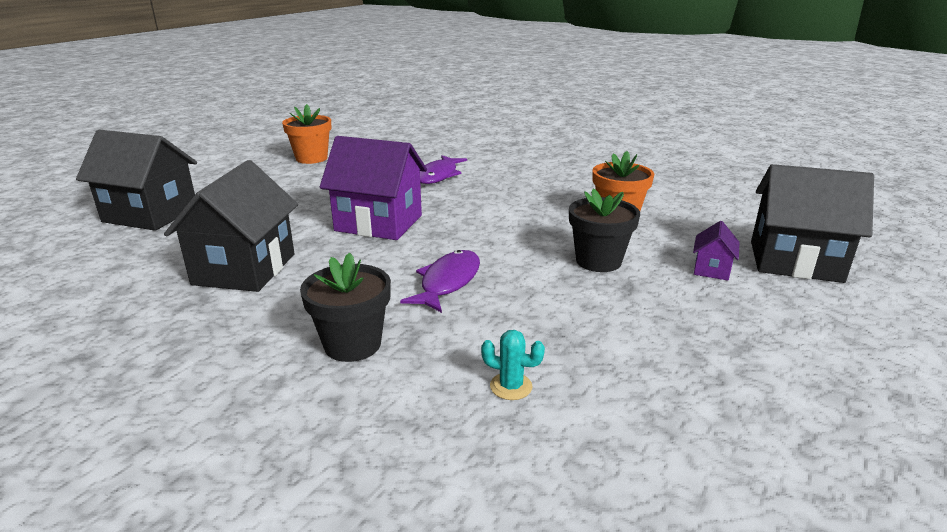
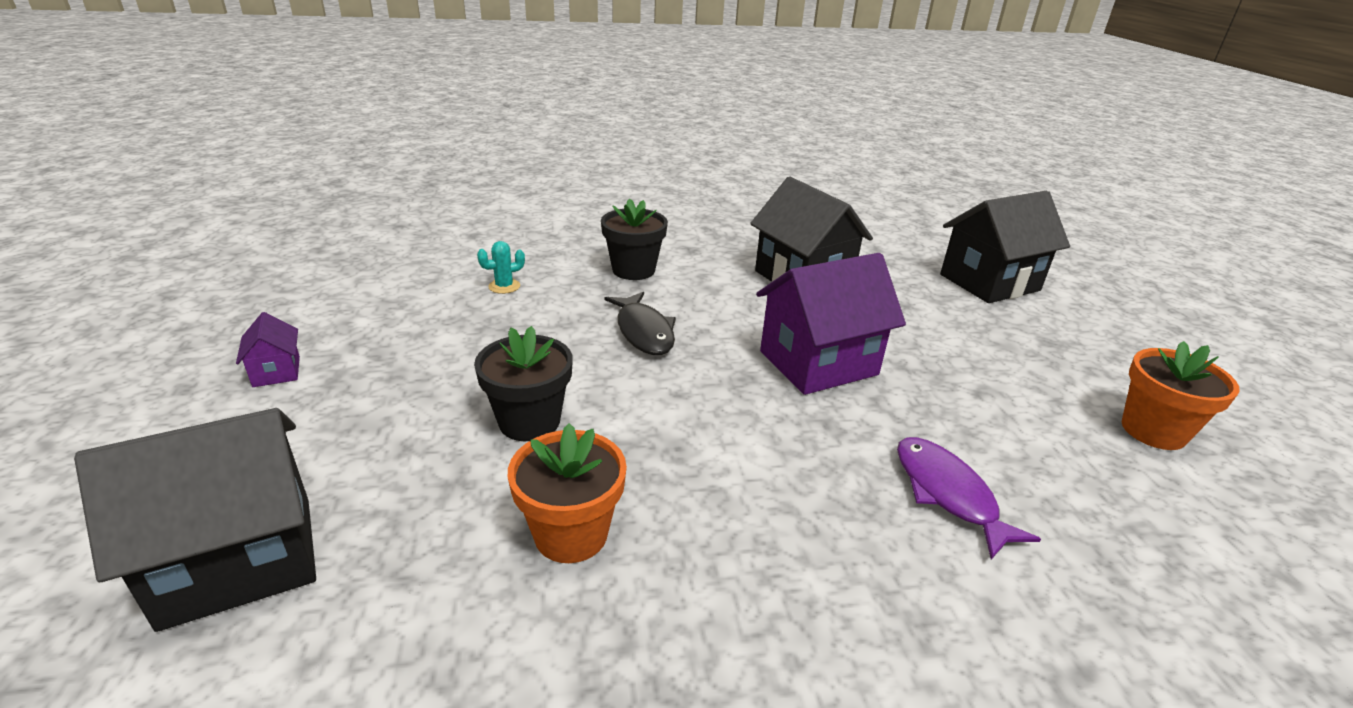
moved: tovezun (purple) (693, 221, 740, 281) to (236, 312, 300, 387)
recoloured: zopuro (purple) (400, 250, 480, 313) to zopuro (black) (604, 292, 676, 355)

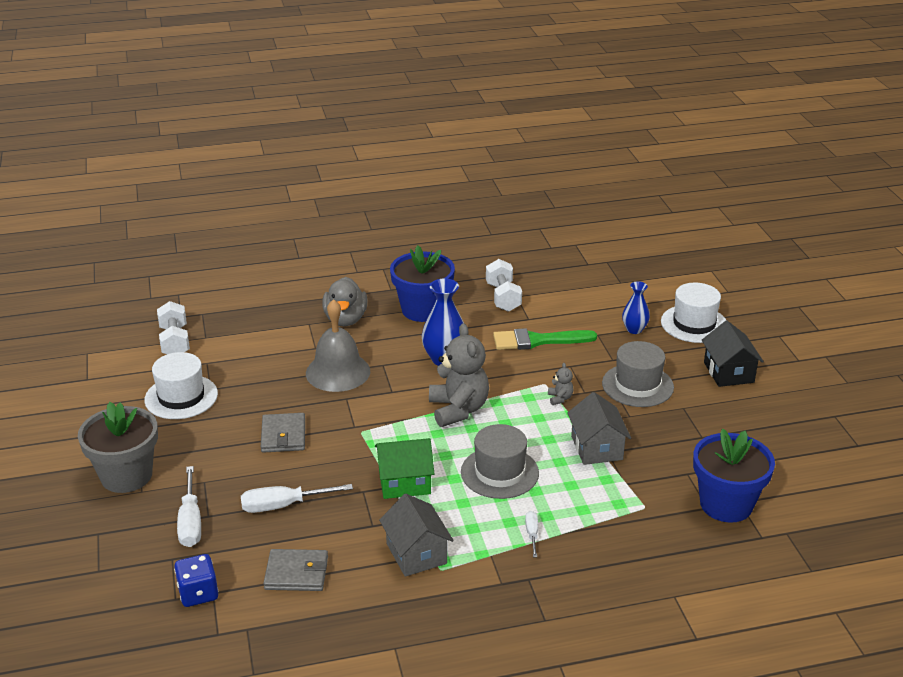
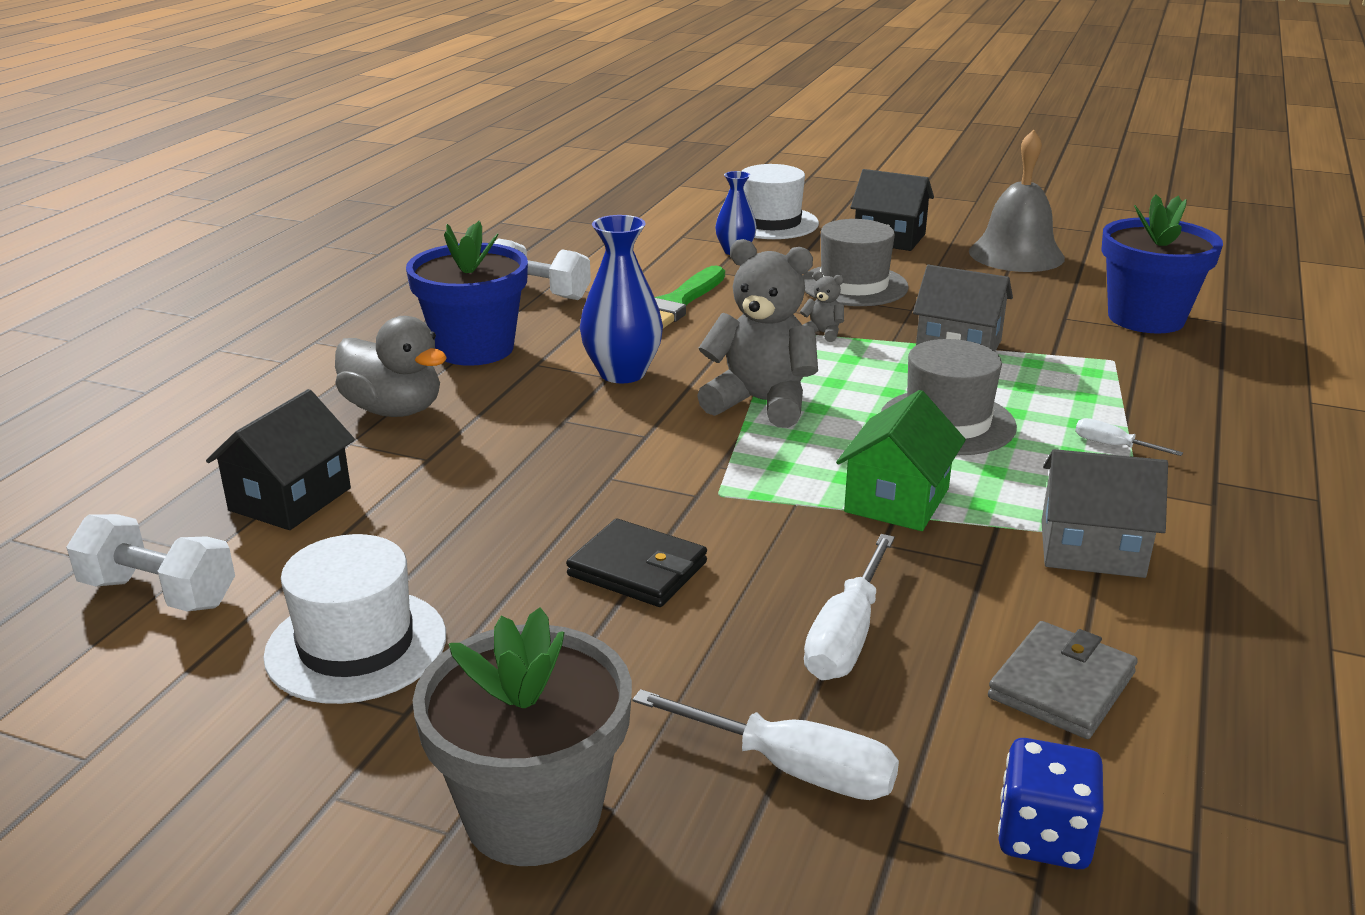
added: tovezun (black) (206, 389, 355, 530)
moved: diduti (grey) (306, 299, 370, 392) to (969, 130, 1065, 272)
recoloured: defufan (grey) (261, 413, 305, 453) to defufan (black) (566, 519, 707, 607)

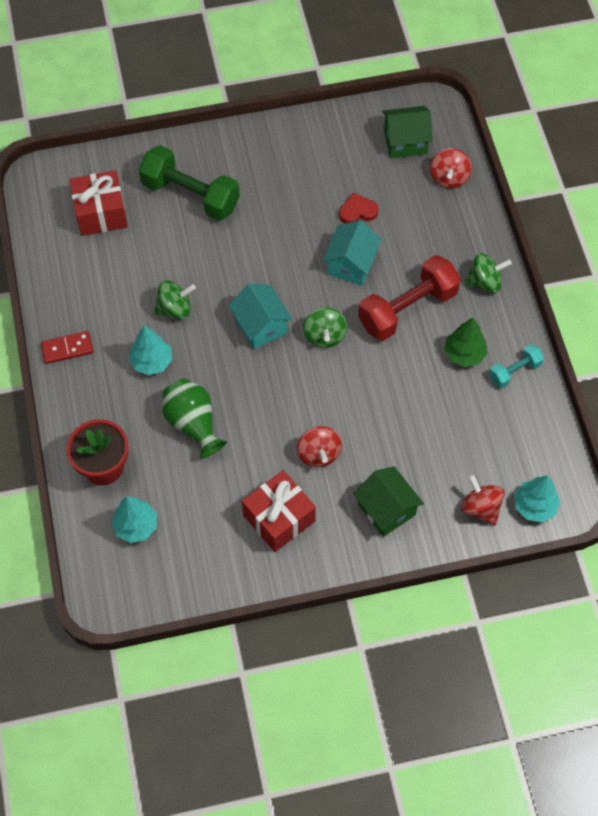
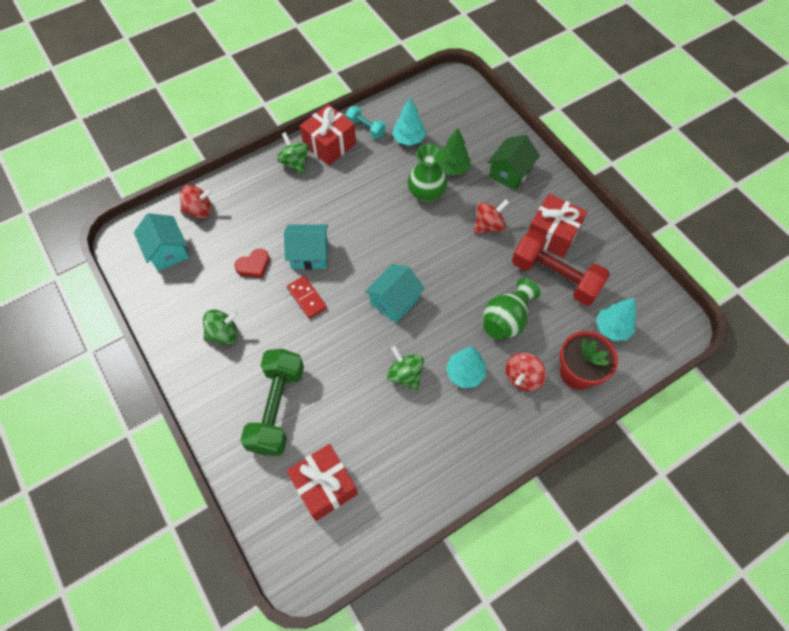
added: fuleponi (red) (300, 104, 356, 165); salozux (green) (407, 143, 447, 202)
moved: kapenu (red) (41, 331, 93, 364) to (287, 276, 327, 319); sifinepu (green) (303, 307, 347, 348) to (203, 309, 238, 344); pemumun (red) (358, 255, 461, 341) to (512, 230, 610, 306); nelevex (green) (444, 318, 488, 367) to (437, 128, 470, 175); sifinepu (red) (461, 475, 505, 526) to (505, 353, 546, 391); nelevex (turquoise) (514, 476, 560, 523) to (392, 98, 426, 146)
recoloured: tovezun (green) (382, 106, 433, 158) to tovezun (turquoise) (134, 213, 189, 271)
turned: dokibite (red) (339, 193, 378, 224) = (234, 249, 270, 278) 90 degrees counterclockwise

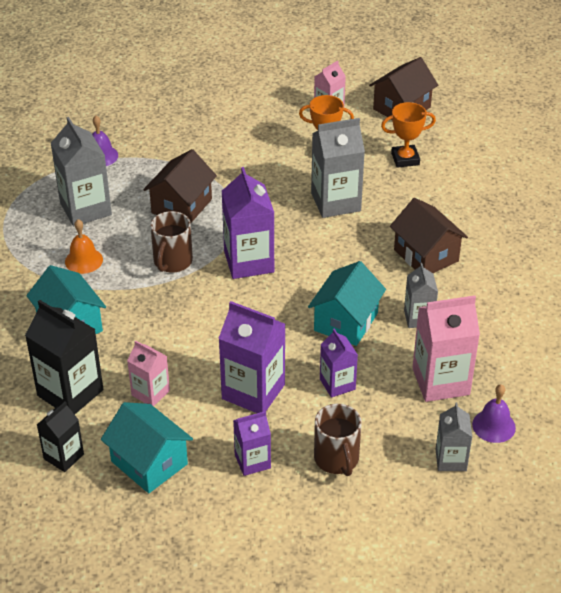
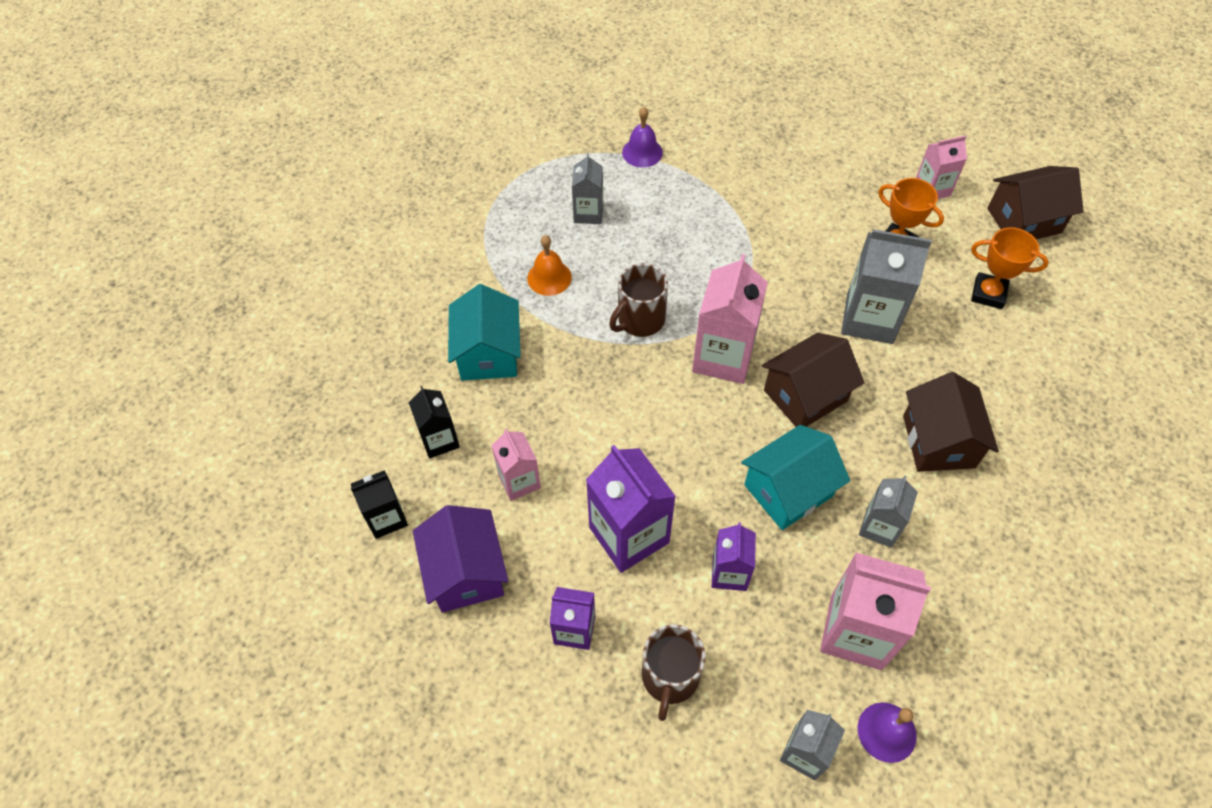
moved: tovezun (brown) (143, 149, 217, 223) to (762, 333, 865, 427)
recoloured: tovezun (turquoise) (101, 402, 193, 493) to tovezun (purple) (413, 505, 508, 613); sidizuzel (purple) (222, 167, 274, 279) to sidizuzel (pink) (692, 254, 768, 384)
resized: sidizuzel (black) (25, 300, 103, 415) = (408, 386, 460, 459) x0.58; sidizuzel (grey) (51, 117, 112, 226) = (572, 153, 603, 224) x0.58

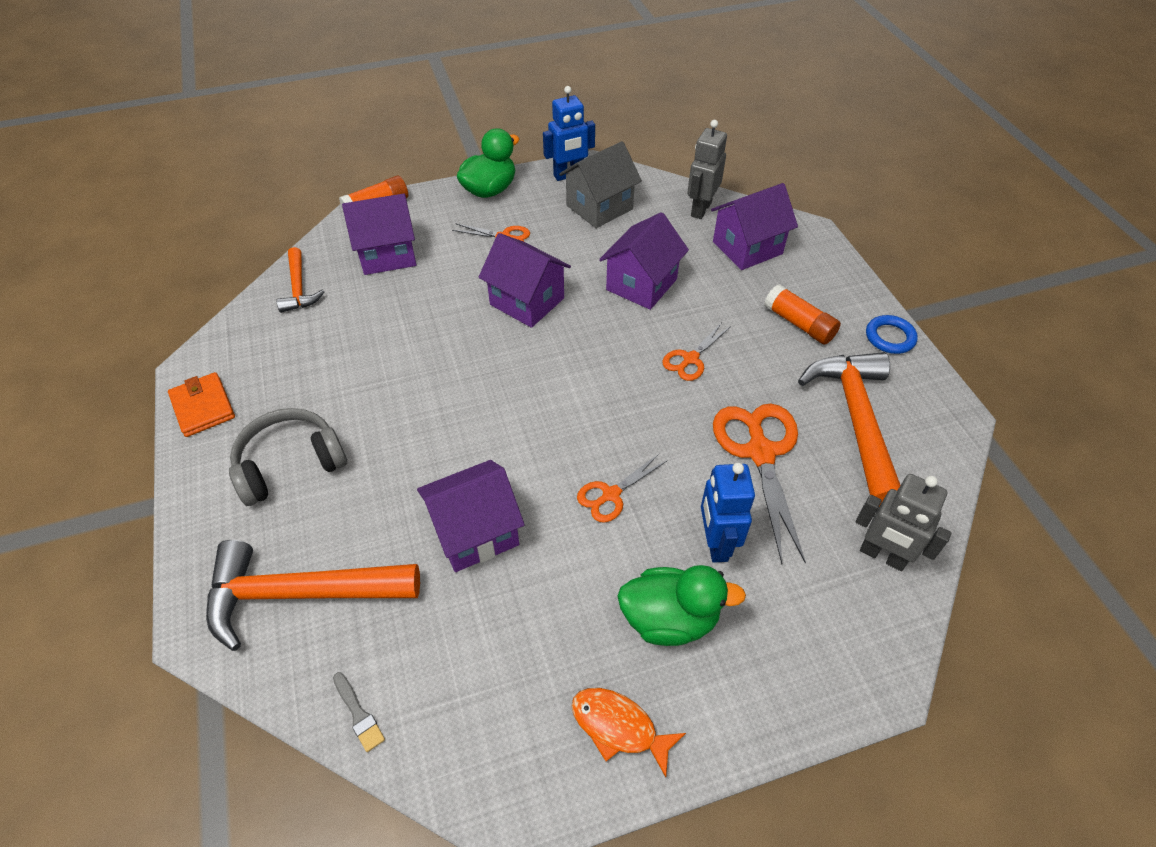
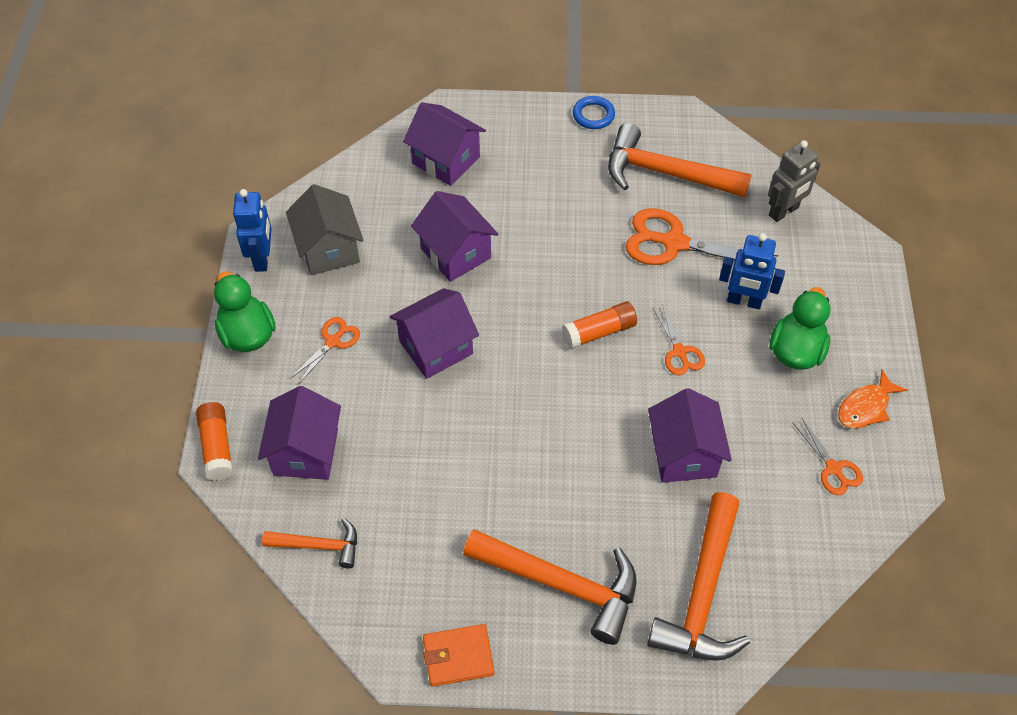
removed: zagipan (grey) (333, 672, 385, 752); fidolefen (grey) (687, 120, 727, 219)
moved: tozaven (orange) (662, 324, 731, 381) to (793, 418, 863, 495); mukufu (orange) (764, 284, 841, 345) to (562, 301, 637, 349)
replaced: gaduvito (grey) (229, 408, 347, 506) to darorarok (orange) (463, 529, 637, 645)
turned: tovezun (purple) (711, 183, 798, 270) = (403, 102, 486, 186) 45 degrees counterclockwise

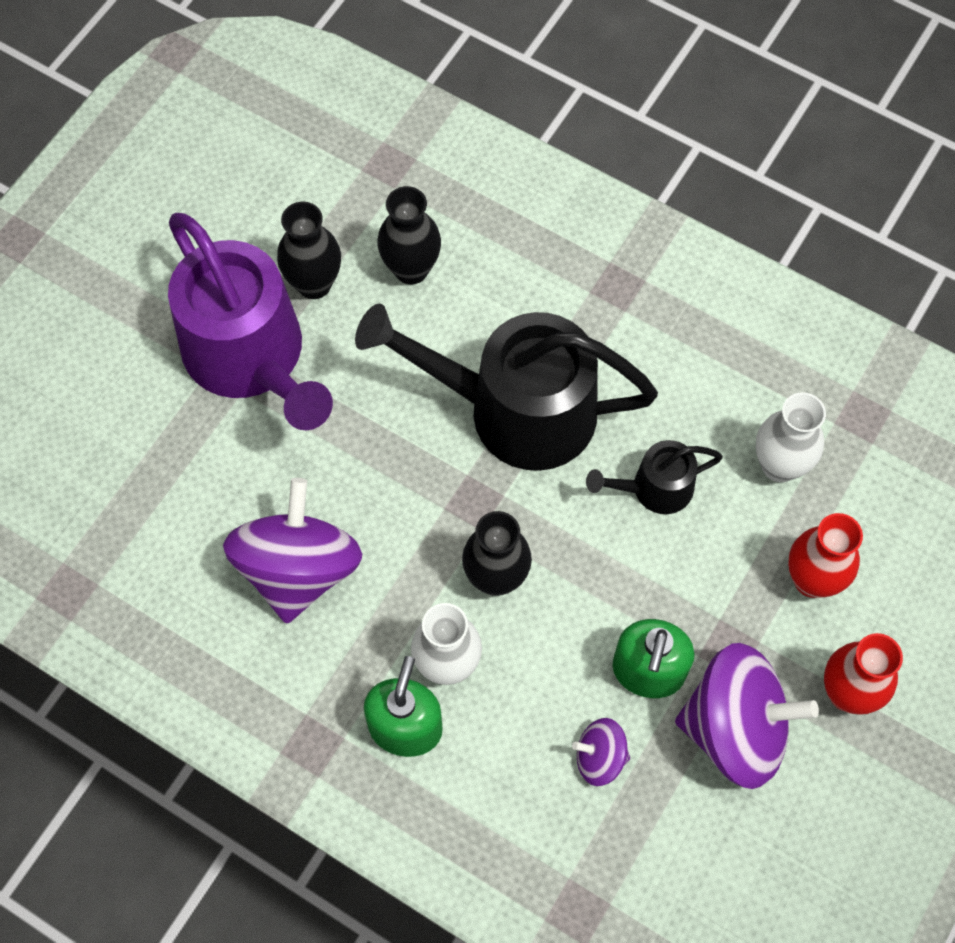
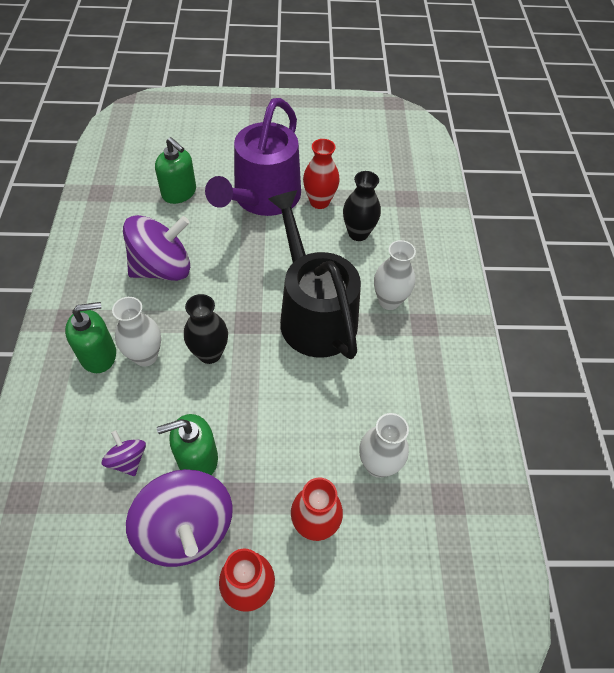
removed: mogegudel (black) (586, 440, 723, 514)
added: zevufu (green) (155, 137, 196, 204); salozux (white) (374, 240, 416, 310)
recoloured: salozux (black) (277, 202, 341, 299) to salozux (red) (303, 139, 340, 209)

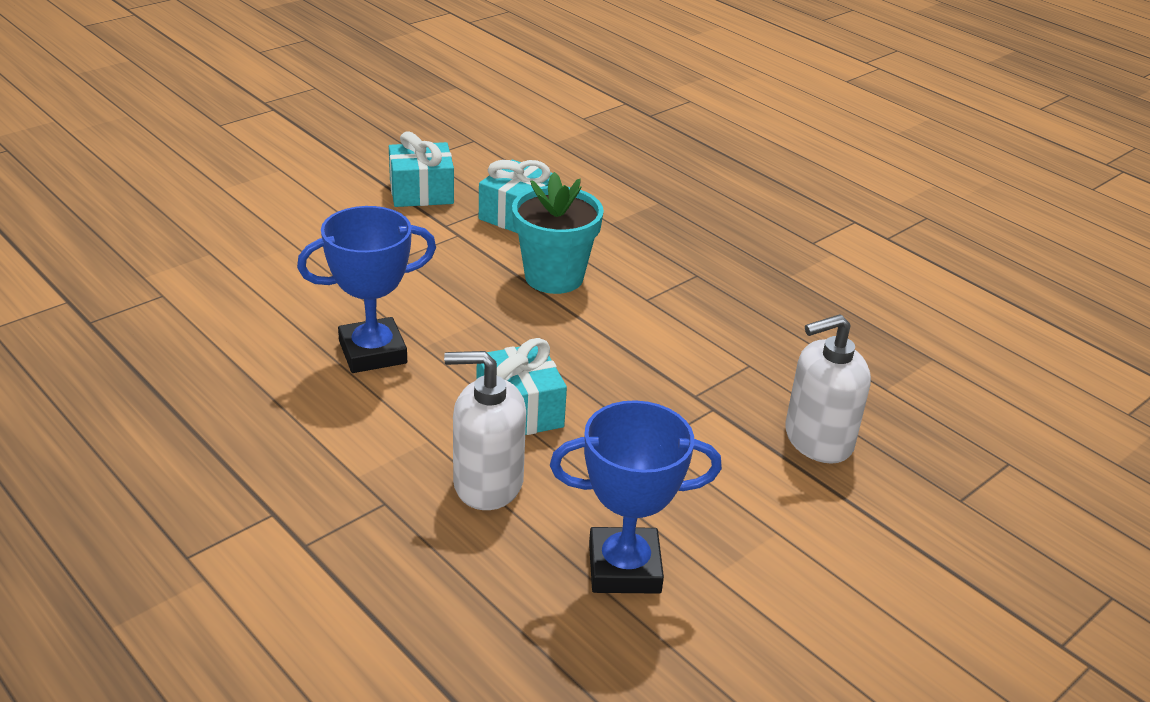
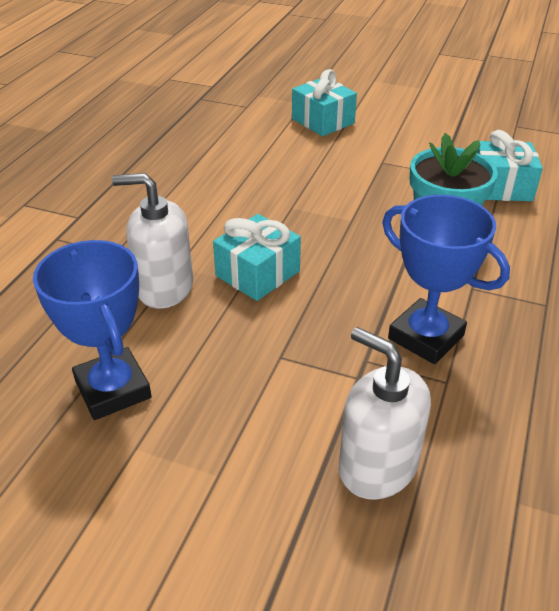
moved: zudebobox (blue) (297, 206, 436, 373) to (382, 195, 510, 364); fuleponi (turquoise) (389, 131, 454, 207) to (292, 69, 357, 136)
turned: zevufu (white) (444, 351, 526, 510) = (112, 173, 193, 309) 60 degrees counterclockwise

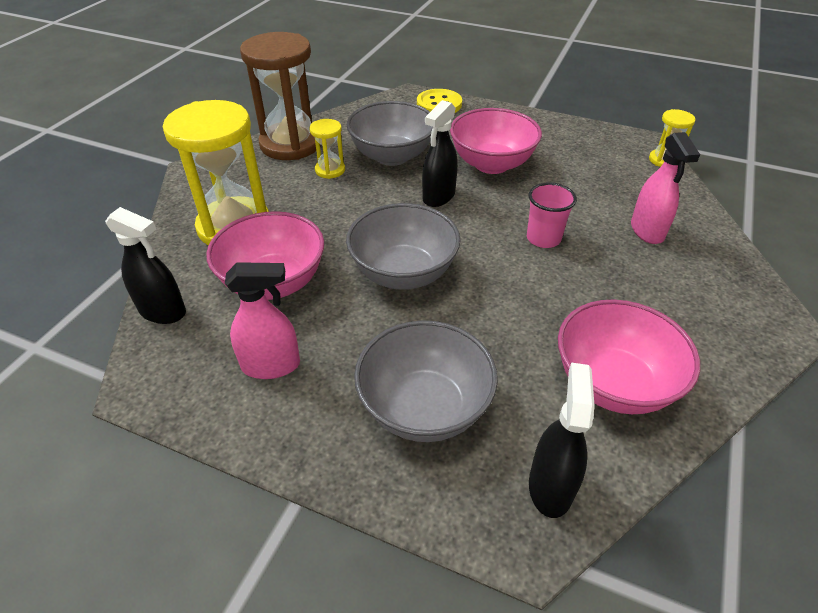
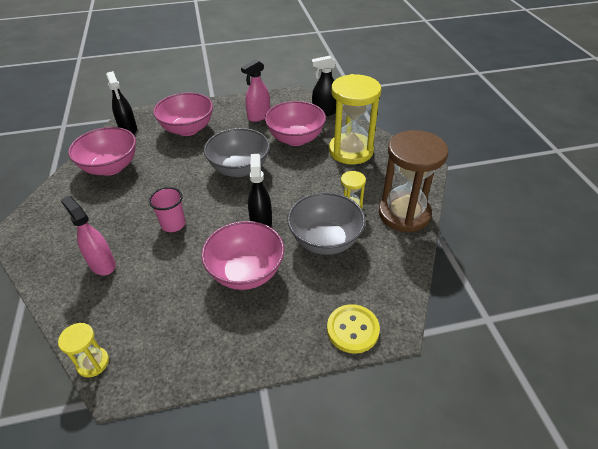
recoloured: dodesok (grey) (354, 320, 498, 442) to dodesok (pink) (153, 93, 213, 136)

